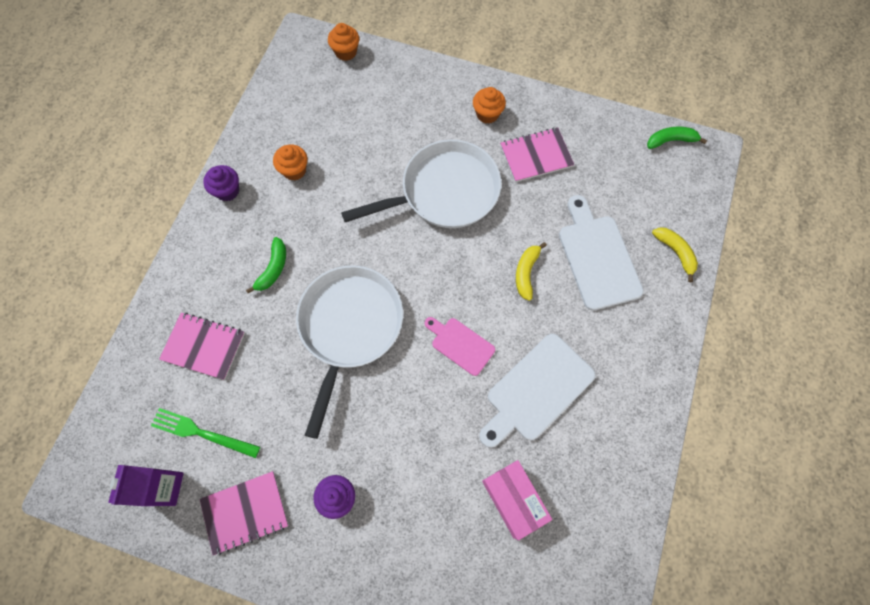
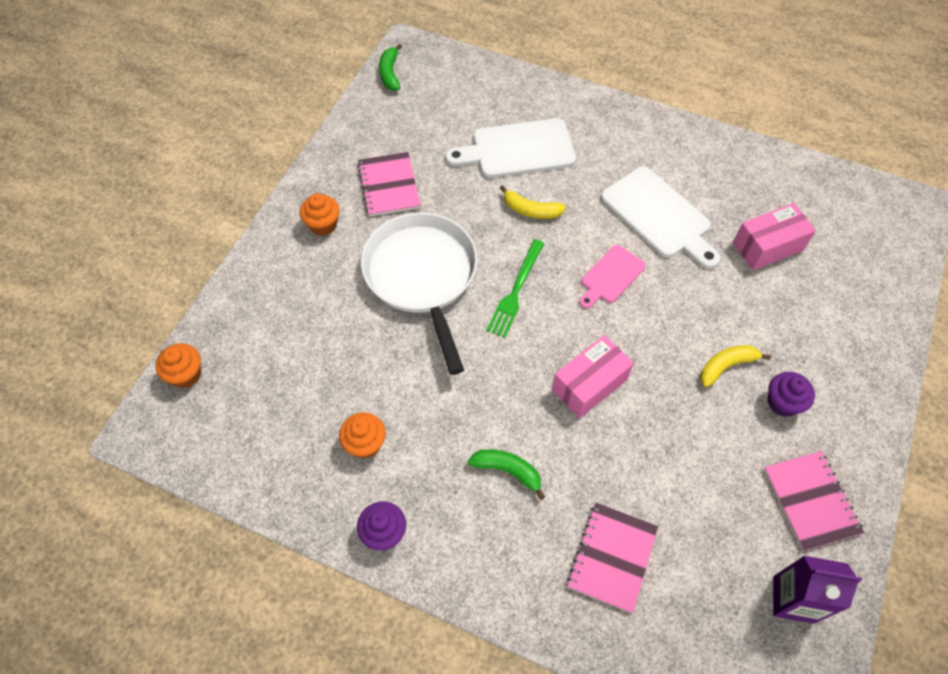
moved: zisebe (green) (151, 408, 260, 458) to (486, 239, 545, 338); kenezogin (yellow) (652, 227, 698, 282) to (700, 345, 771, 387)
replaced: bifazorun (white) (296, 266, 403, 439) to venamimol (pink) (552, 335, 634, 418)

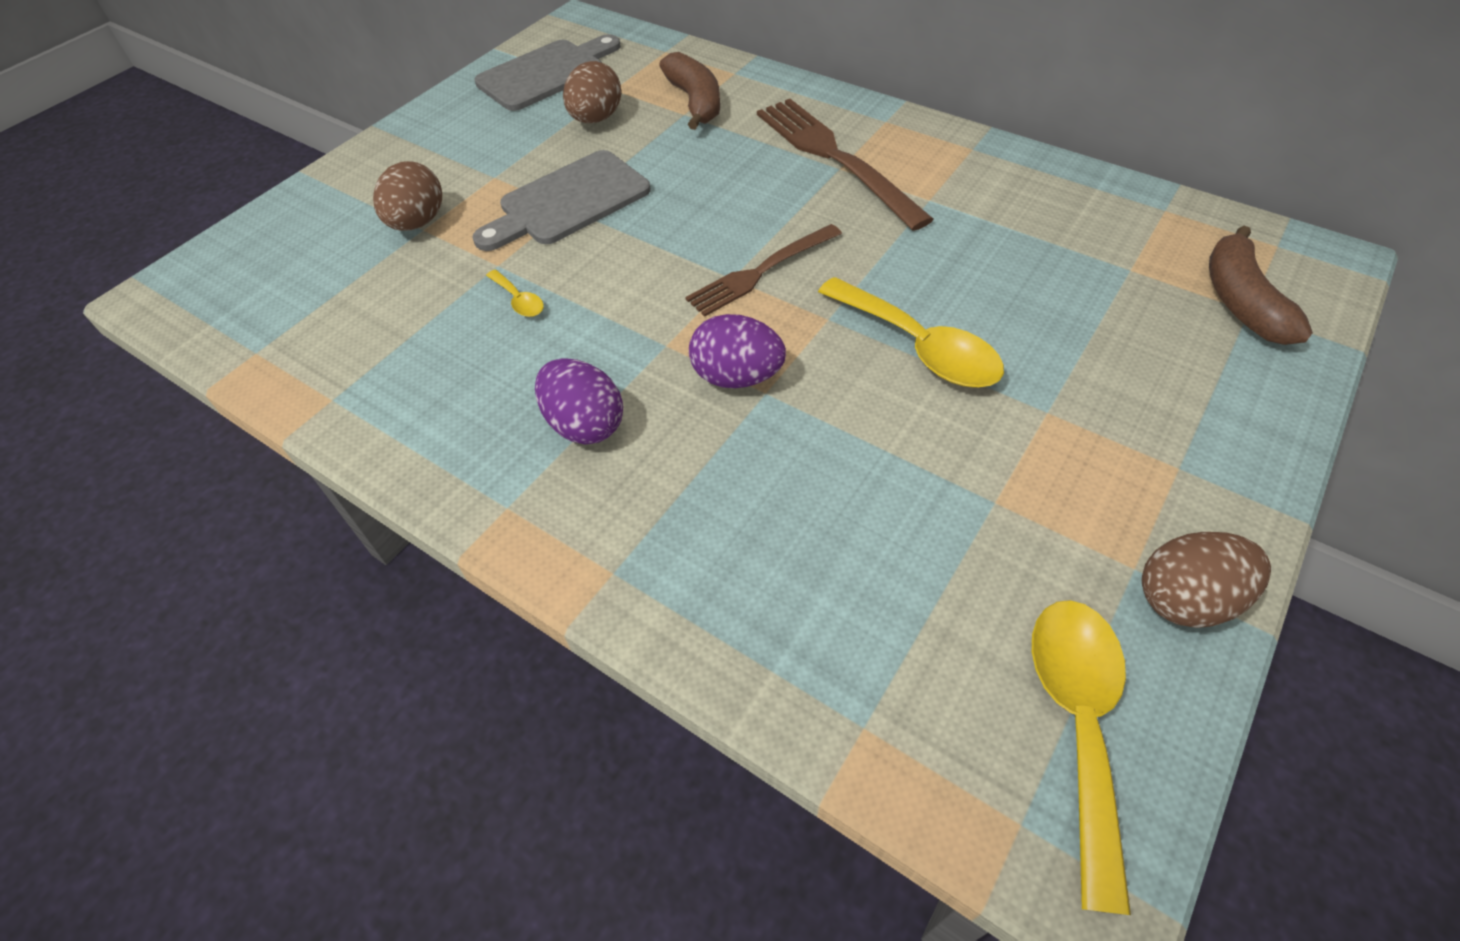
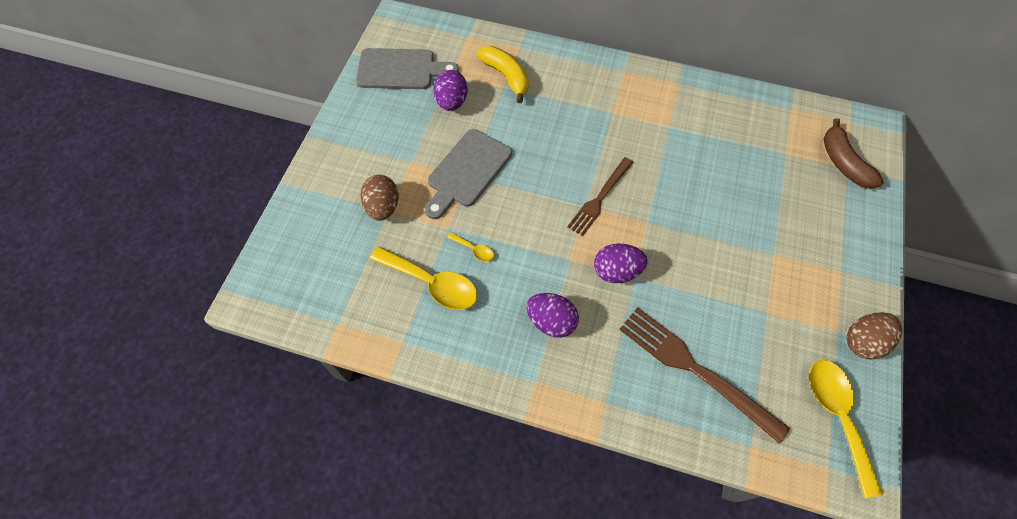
moved: zisebe (brown) (757, 99, 934, 231) to (619, 307, 790, 444); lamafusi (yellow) (818, 277, 1004, 387) to (370, 247, 477, 310)
recoloured: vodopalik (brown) (563, 61, 621, 123) to vodopalik (purple) (434, 70, 468, 111); kenezogin (brown) (659, 52, 720, 130) to kenezogin (yellow) (477, 46, 529, 103)
turned: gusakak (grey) (475, 34, 621, 111) = (356, 48, 459, 89) 60 degrees clockwise

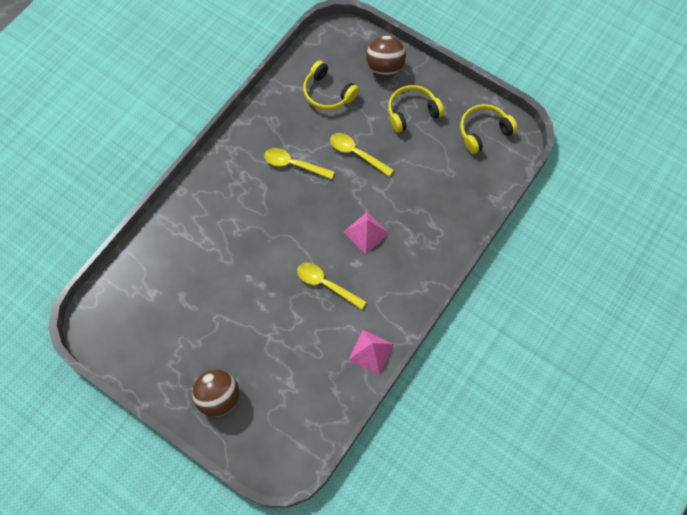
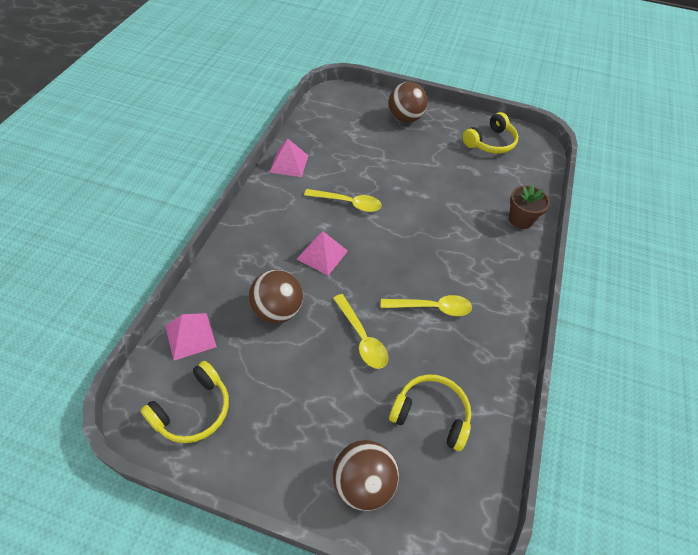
added: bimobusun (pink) (165, 313, 217, 361); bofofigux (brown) (249, 270, 303, 324); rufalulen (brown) (509, 184, 550, 229)
moved: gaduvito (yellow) (388, 85, 444, 133) to (462, 112, 518, 154)
turned: lamafusi (yellow) (330, 133, 394, 177) = (333, 294, 388, 369) 45 degrees clockwise

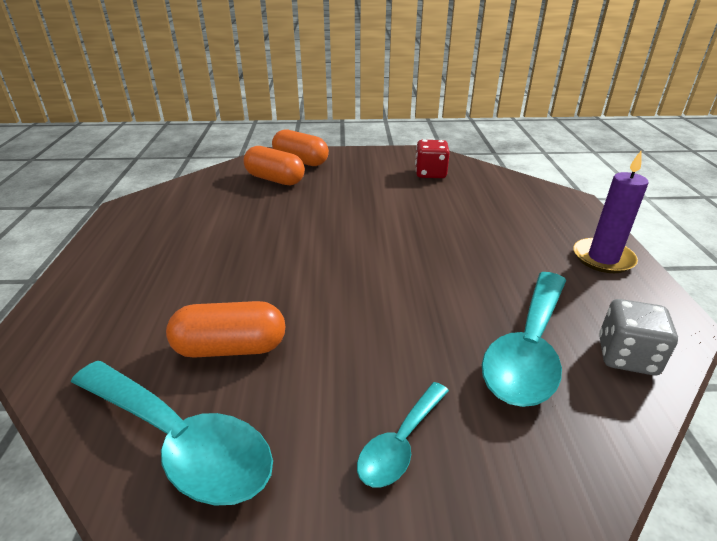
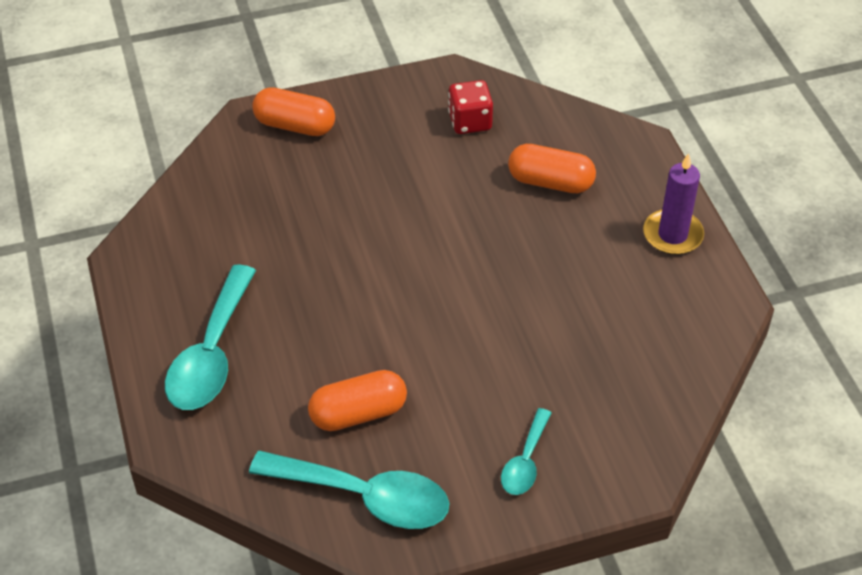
removed: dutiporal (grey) (599, 299, 678, 375)
moved: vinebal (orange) (244, 146, 305, 185) to (508, 144, 596, 193); lamafusi (turquoise) (482, 272, 566, 407) to (165, 265, 256, 410)

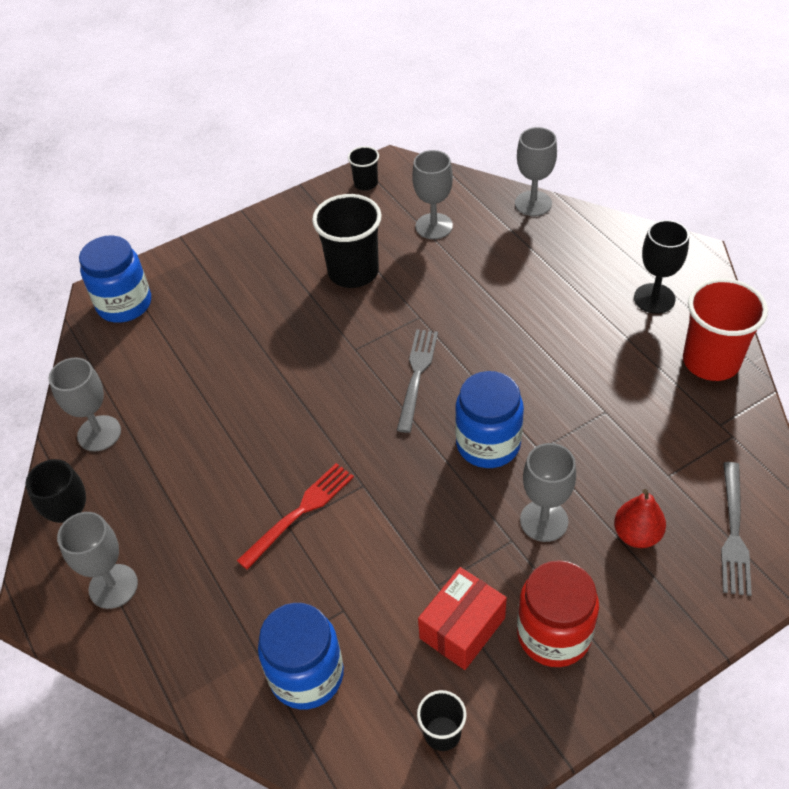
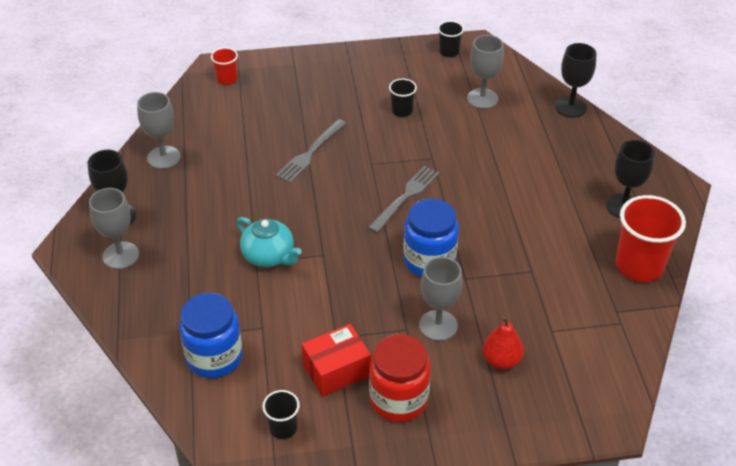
moved: zisebe (grey) (721, 462, 752, 596) to (276, 119, 346, 183)
replaced: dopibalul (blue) (79, 235, 151, 323) to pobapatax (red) (211, 48, 238, 85); zisebe (red) (237, 463, 354, 570) to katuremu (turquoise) (237, 217, 302, 267)
recoloured: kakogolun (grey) (515, 127, 557, 216) to kakogolun (black) (555, 43, 596, 118)
resized: pobapatax (black) (312, 194, 382, 288) = (389, 79, 417, 117) x0.51

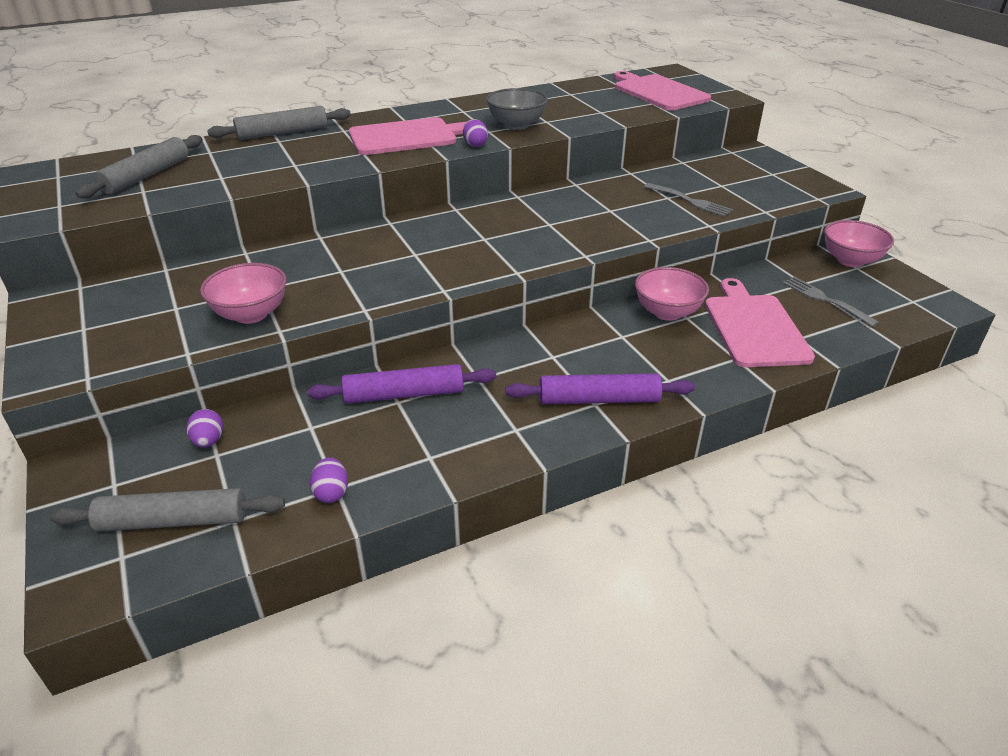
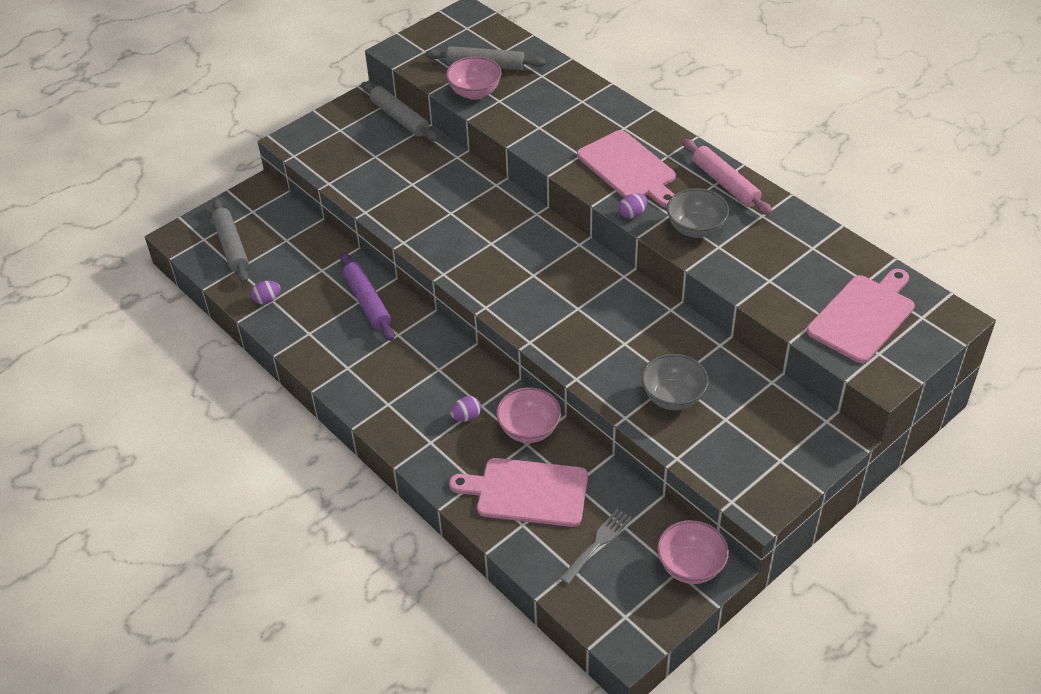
removed: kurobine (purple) (506, 373, 695, 404)
added: kurobine (pink) (683, 139, 773, 215)
moved: vodopalik (purple) (186, 409, 223, 448) to (450, 396, 481, 422); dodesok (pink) (200, 263, 287, 324) to (446, 56, 502, 100); kurobine (grey) (207, 106, 351, 140) to (361, 82, 438, 142)
replaced: zisebe (grey) (644, 183, 733, 217) to dodesok (grey) (641, 354, 708, 410)
turned: gusakak (pink) (705, 278, 815, 367) = (449, 458, 588, 527) 150 degrees counterclockwise

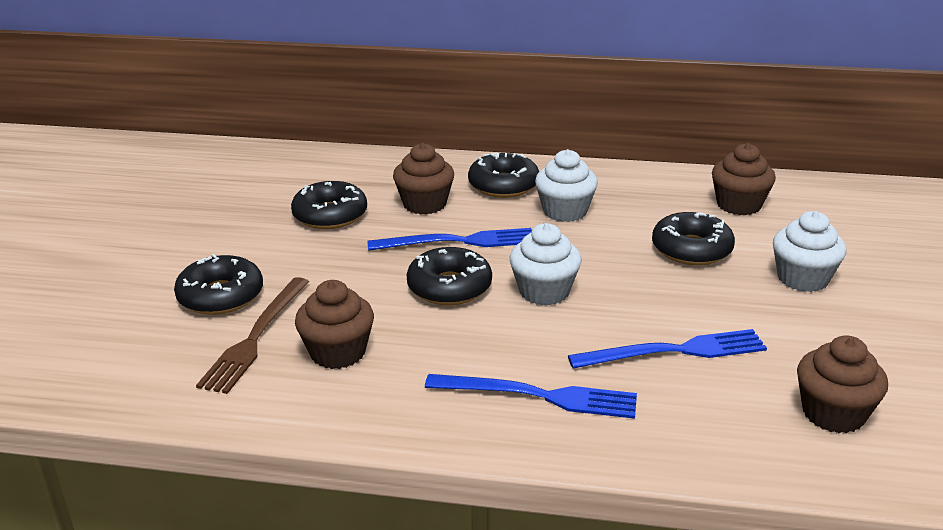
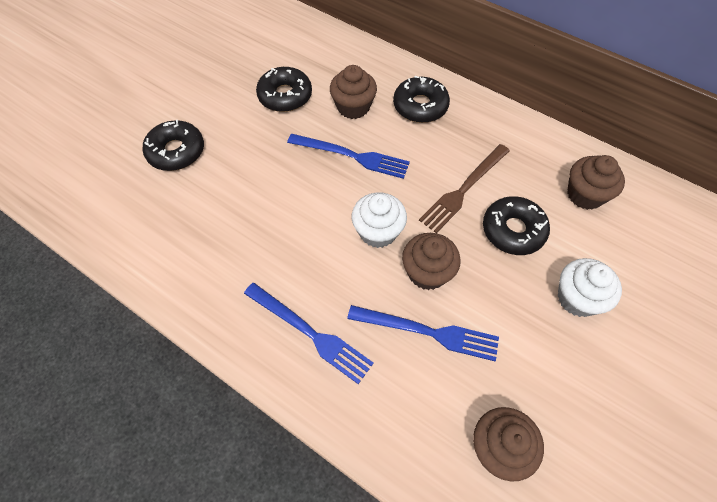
removed: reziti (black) (406, 247, 492, 305); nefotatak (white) (535, 149, 598, 222)
moved: zisebe (brown) (196, 277, 309, 394) to (419, 144, 510, 233); nefotatak (brown) (295, 280, 374, 369) to (402, 233, 461, 290)

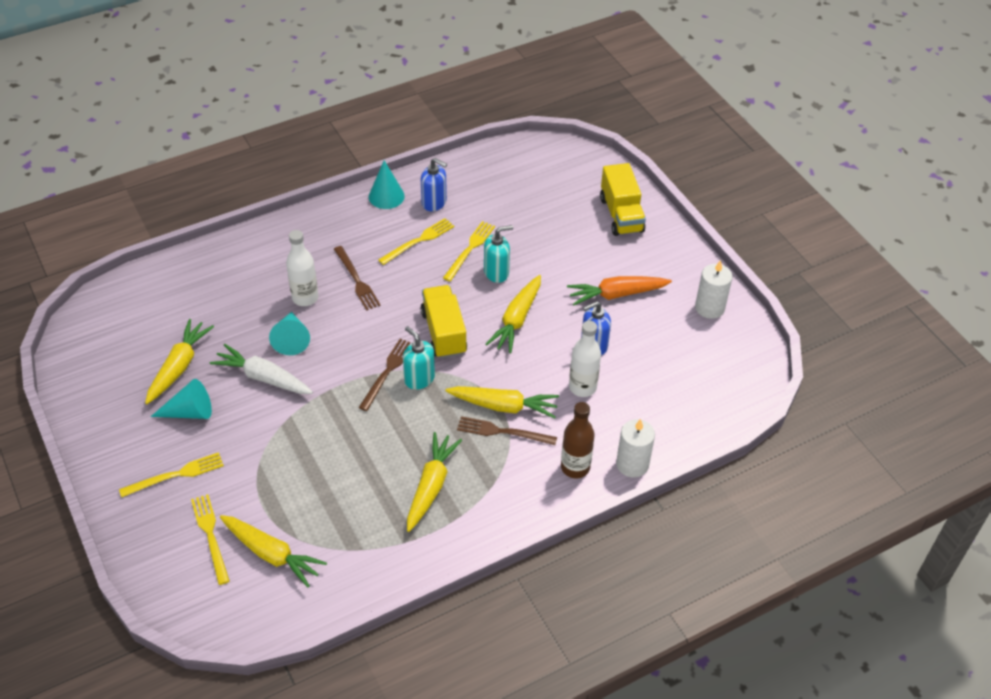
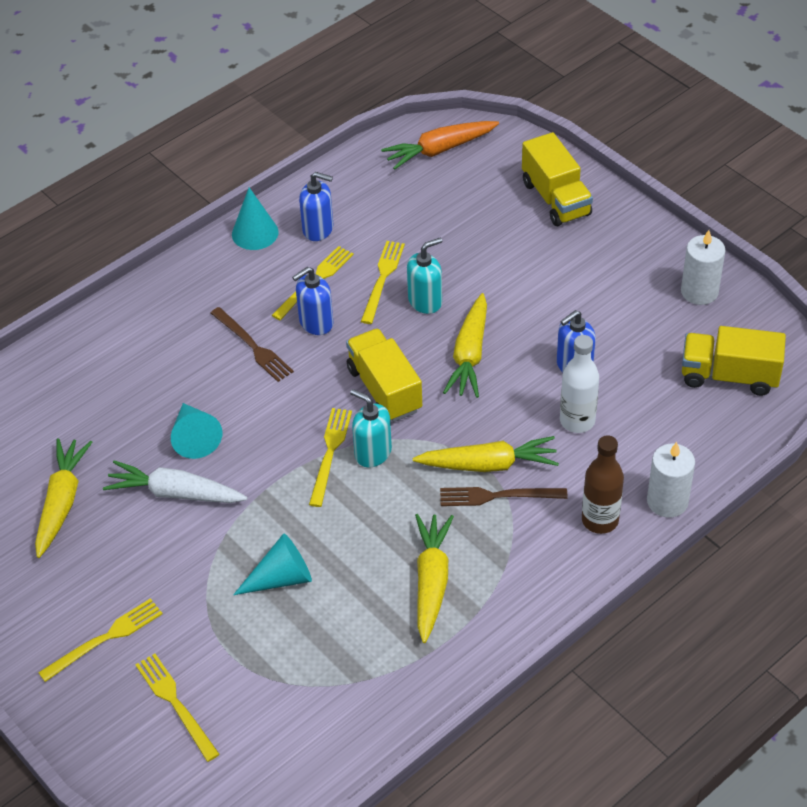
removed: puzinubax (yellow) (220, 515, 327, 587); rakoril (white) (286, 230, 319, 306)
added: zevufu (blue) (292, 267, 333, 335); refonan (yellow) (682, 326, 786, 396)
moved: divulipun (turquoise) (151, 379, 212, 419) to (233, 533, 312, 595); puzinubax (orange) (567, 276, 672, 306) to (381, 121, 499, 170)
recoloured: zisebe (brown) (358, 339, 412, 411) to zisebe (yellow) (309, 408, 352, 507)

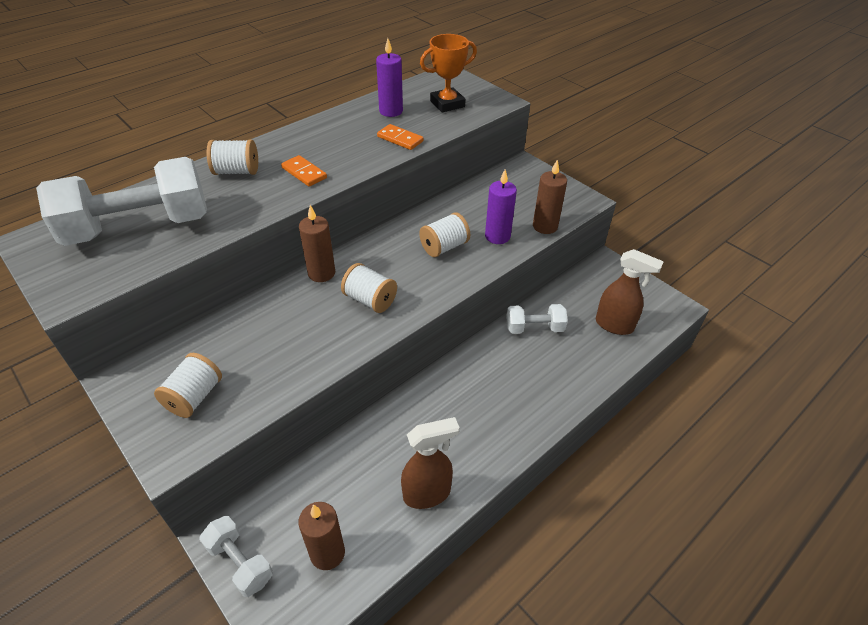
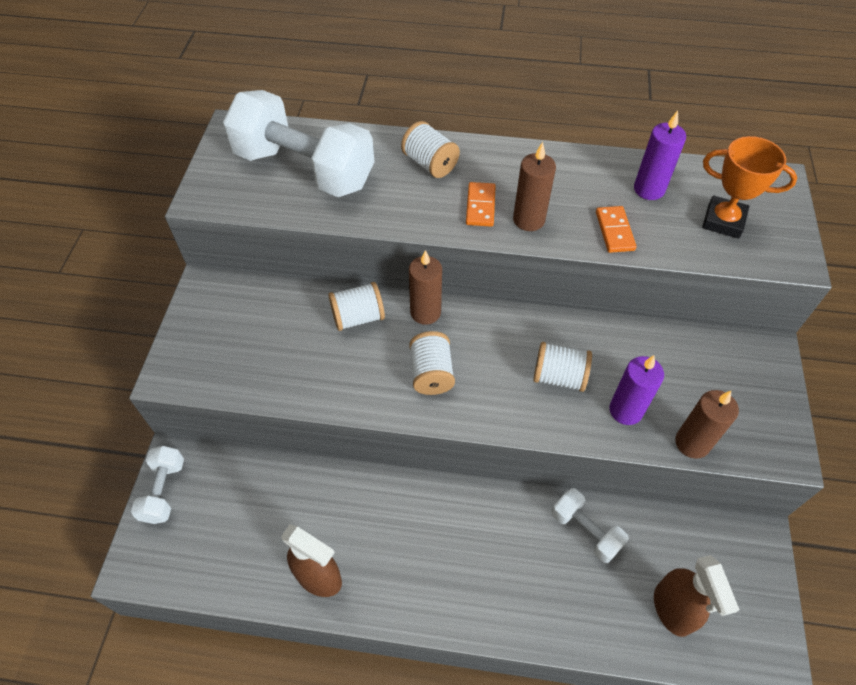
moved: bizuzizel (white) (154, 353, 222, 418) to (329, 282, 385, 331); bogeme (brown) (298, 502, 345, 570) to (513, 142, 556, 231)

